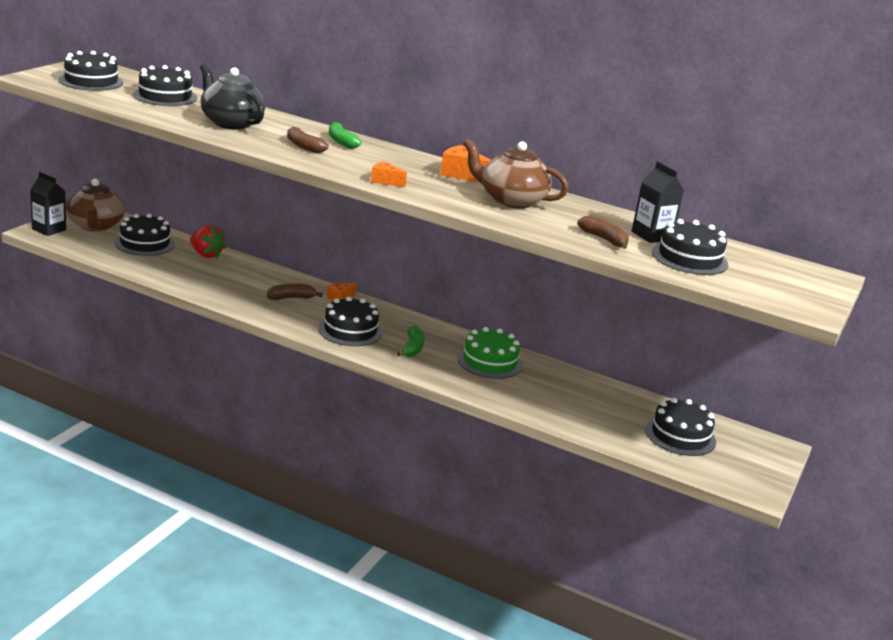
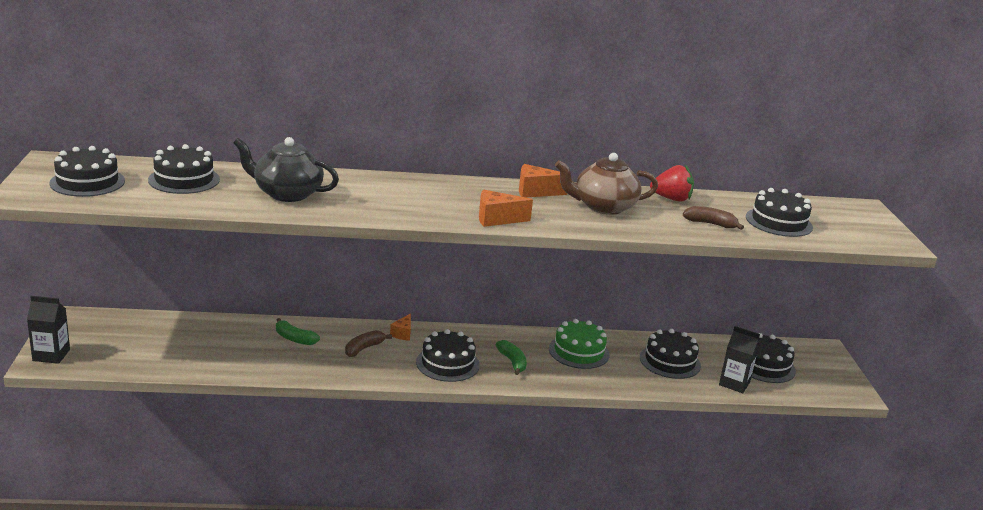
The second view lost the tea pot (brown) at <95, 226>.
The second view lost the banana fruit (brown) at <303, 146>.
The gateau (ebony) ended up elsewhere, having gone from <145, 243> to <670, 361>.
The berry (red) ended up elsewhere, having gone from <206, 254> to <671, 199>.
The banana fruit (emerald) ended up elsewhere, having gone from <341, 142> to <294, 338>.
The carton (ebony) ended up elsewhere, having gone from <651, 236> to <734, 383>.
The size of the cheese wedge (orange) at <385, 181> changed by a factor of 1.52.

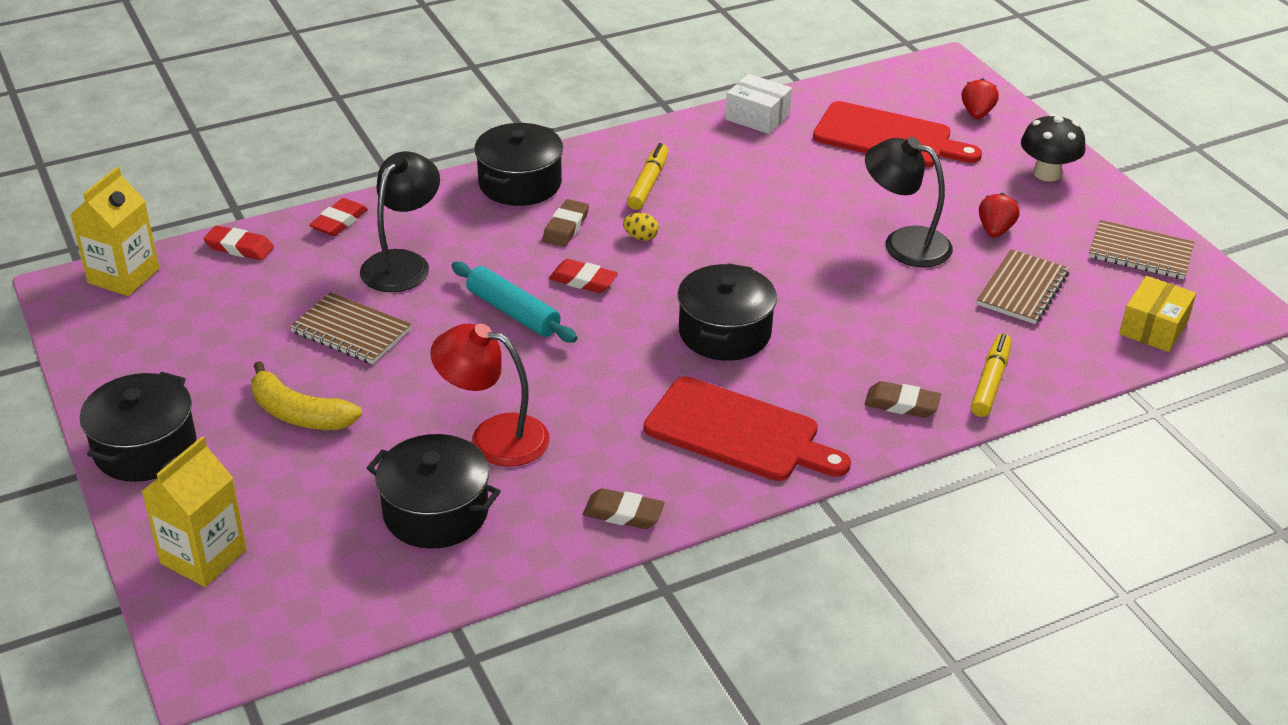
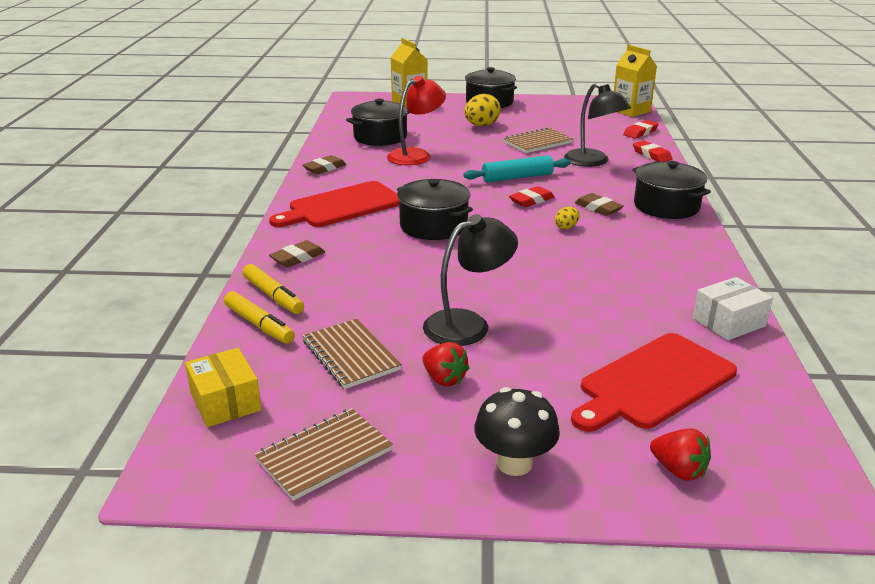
The marker (yellow) ended up elsewhere, having gone from <648, 183> to <259, 325>.
Where the banana fruit (yellow) stood at <299, 414>, the toy egg (yellow) came to stand at <481, 126>.

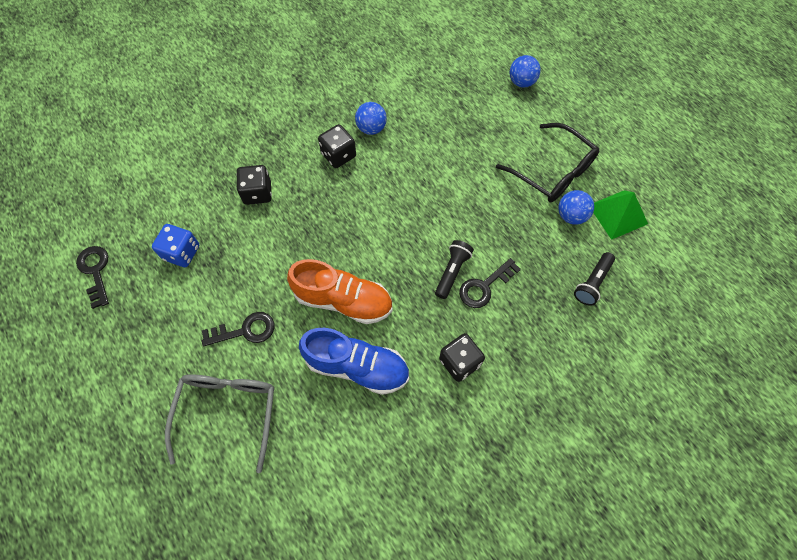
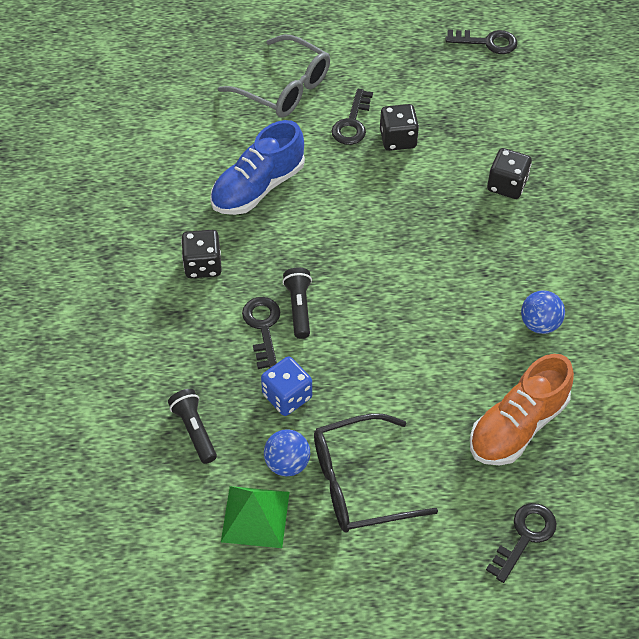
The die (blue) ended up elsewhere, having gone from <182, 252> to <287, 396>.
The sneaker (orange) ended up elsewhere, having gone from <343, 300> to <517, 425>.
The die (ebony) ended up elsewhere, having gone from <338, 155> to <398, 139>.
Where the sphere (blue) stood at <521, 82>, the door key (ebony) came to stand at <525, 537>.
The pocket torch (ebony) at <452, 272> ended up facing another way, 150 degrees counterclockwise from before.

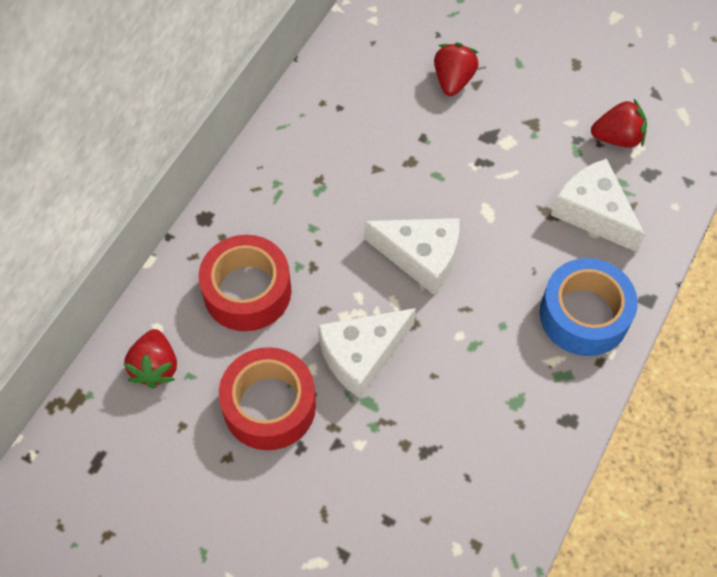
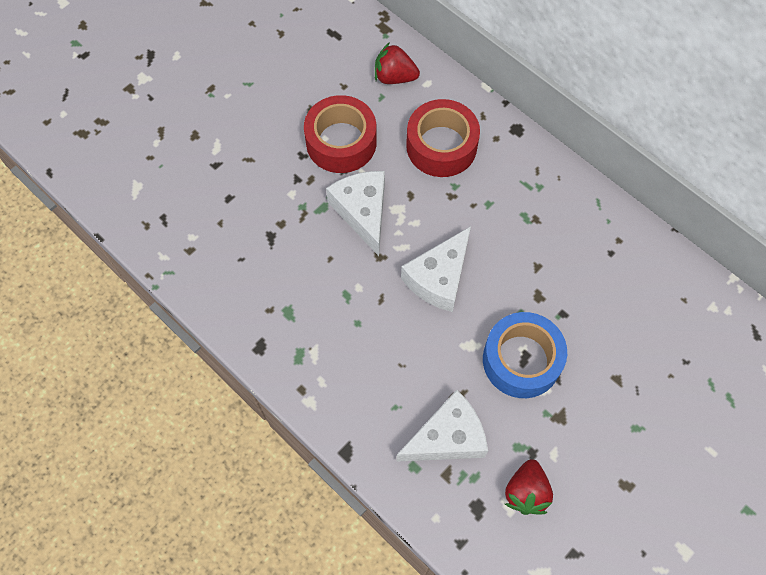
The second view lost the berry (red) at <453, 80>.
The tape (blue) ended up elsewhere, having gone from <584, 315> to <521, 360>.

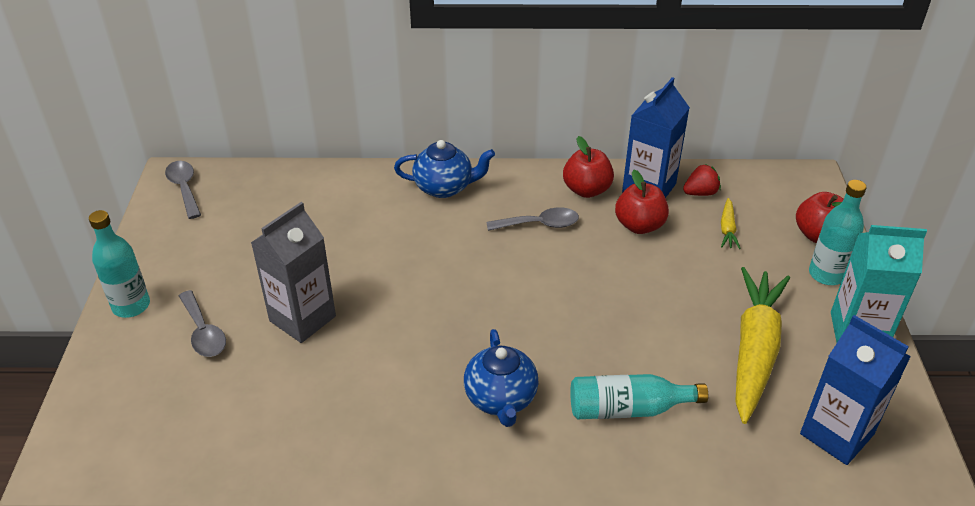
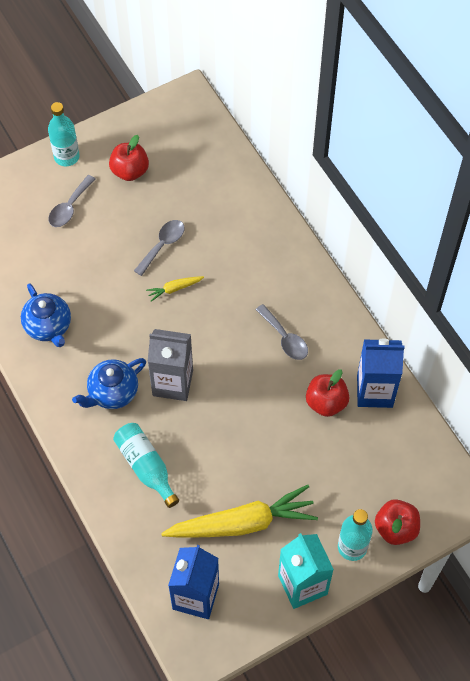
The second view lost the berry (red) at <700, 193>.
The spoon (ash-grey) ended up elsewhere, having gone from <184, 188> to <163, 245>.
The carton (ash-grey) ended up elsewhere, having gone from <302, 318> to <172, 383>.
The tea pot (blue) ended up elsewhere, having gone from <445, 187> to <49, 326>.
The apple (red) ended up elsewhere, having gone from <586, 190> to <130, 171>.
The root vegetable (yellow) ended up elsewhere, having gone from <727, 229> to <174, 289>.

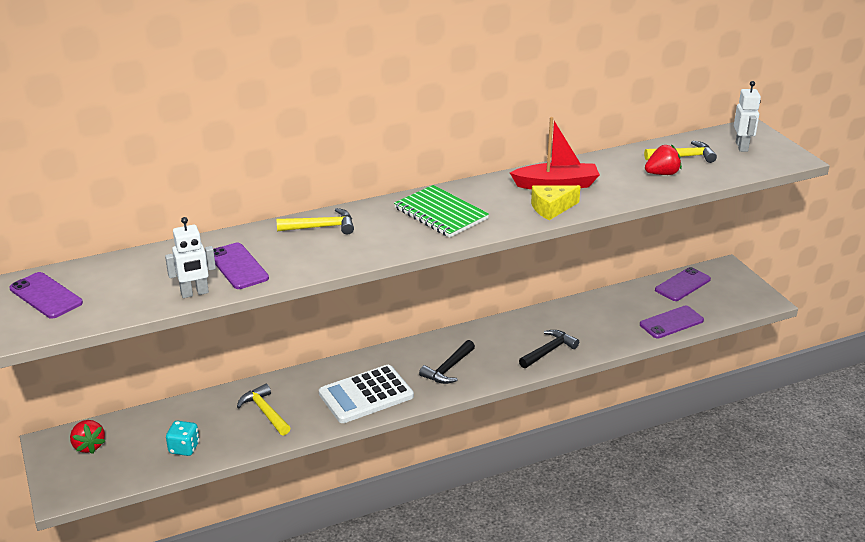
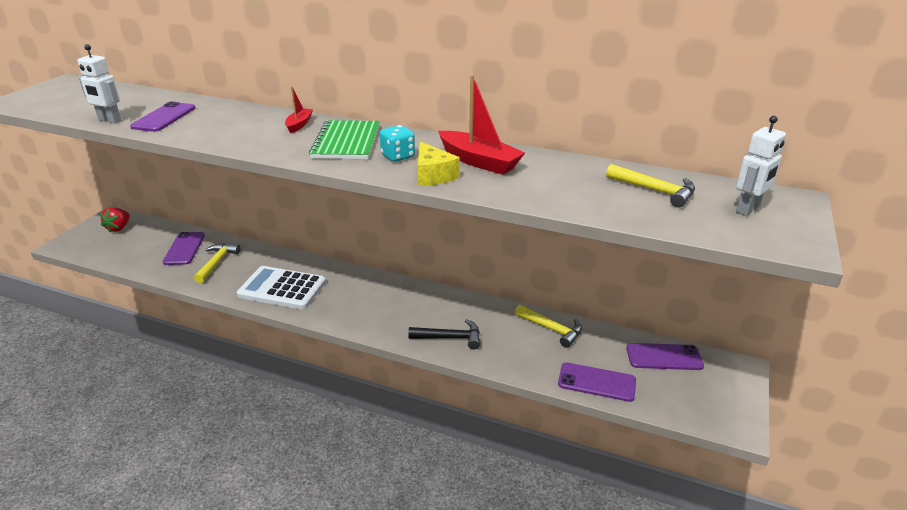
The second view lost the hammer (ebony) at <448, 369>.
The second view lost the berry (red) at <662, 174>.
The second view gained the toy boat (red) at <299, 125>.
The phone (royal purple) ended up elsewhere, having gone from <46, 296> to <184, 248>.
The die (teal) ended up elsewhere, having gone from <184, 448> to <398, 156>.
The hammer (yellow) ended up elsewhere, having gone from <321, 227> to <552, 329>.
The cheese wedge (yellow) at <551, 208> ended up facing another way, 135 degrees counterclockwise from before.

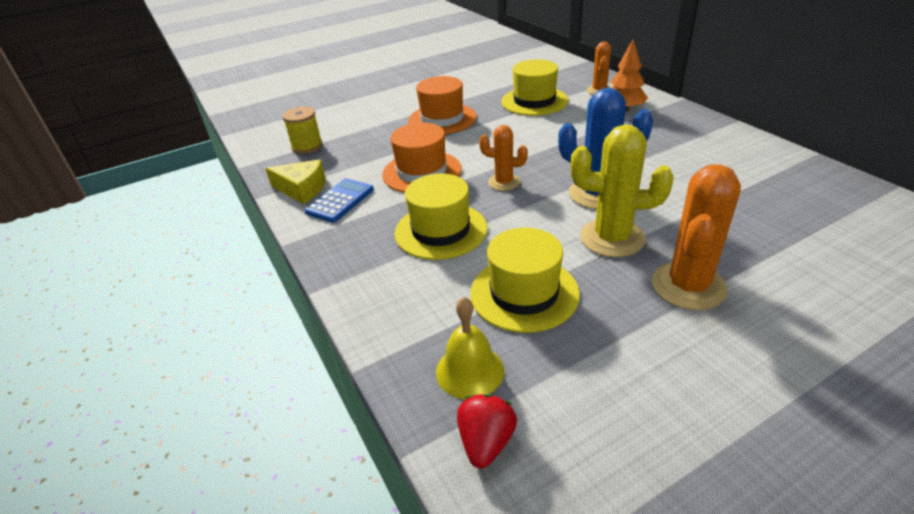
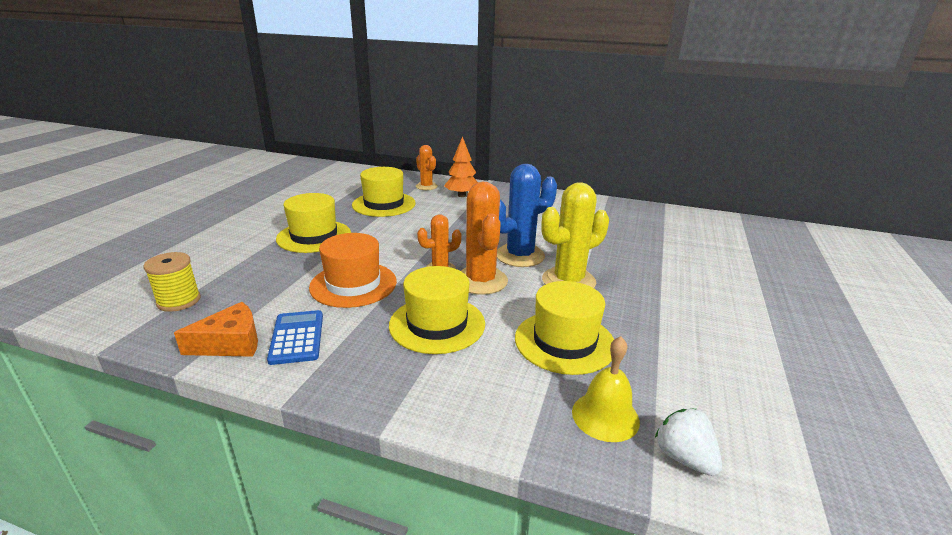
The saguaro cactus (orange) ended up elsewhere, having gone from <688, 286> to <481, 281>.
What was the cheese wedge (yellow) at <302, 189> turned into the cheese wedge (orange) at <231, 343>.
What was the top hat (orange) at <442, 119> turned into the top hat (yellow) at <314, 236>.
What was the berry (red) at <486, 442> turned into the berry (pure white) at <684, 458>.

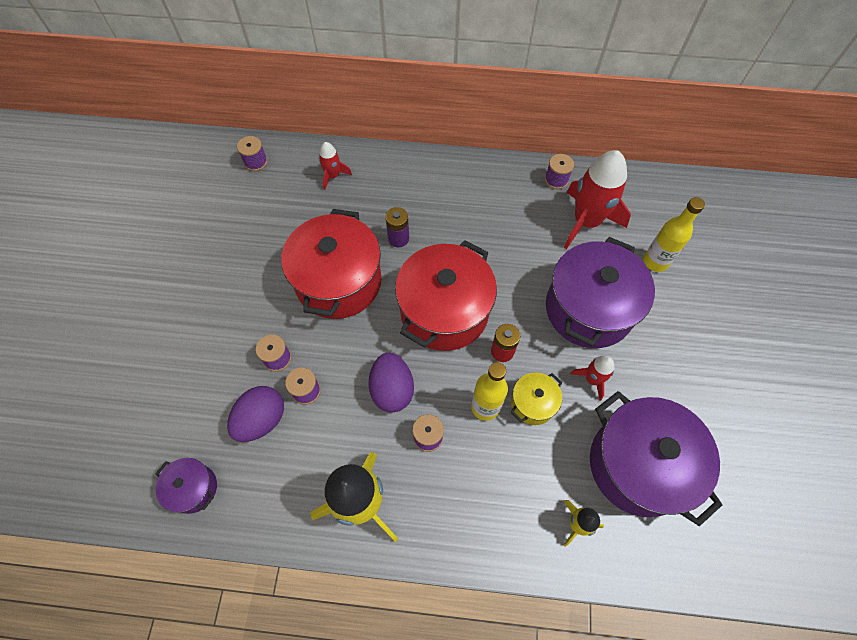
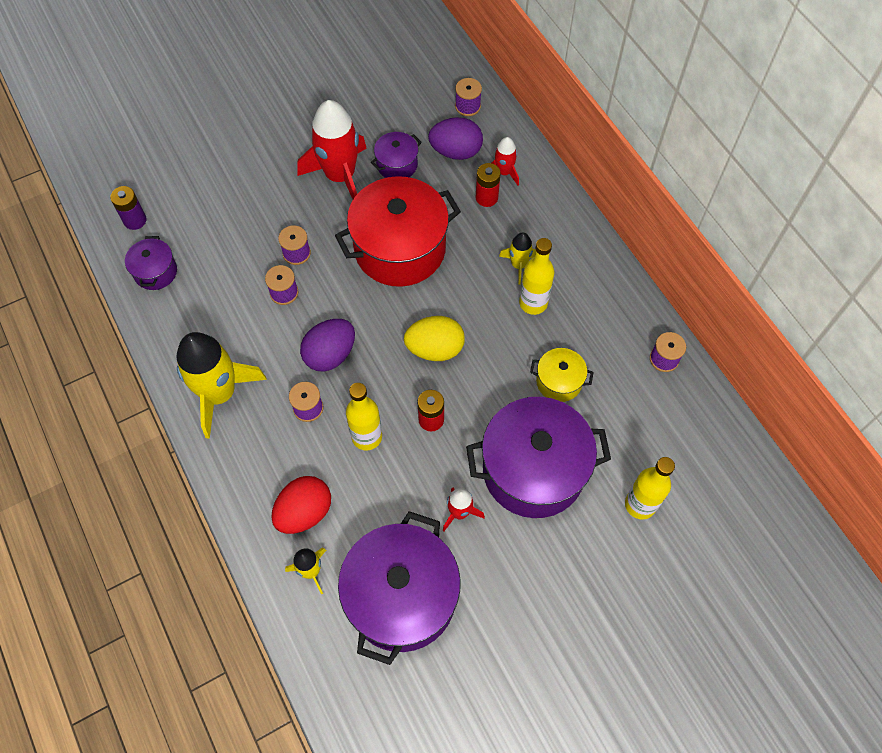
The second view gained the toy egg (red) at <304, 512>.
The second view gained the cooking pot (royal purple) at <397, 165>.
The second view gained the battery (red) at <486, 197>.
The second view gained the toy rocket (yellow) at <518, 265>.
The second view gained the drink bottle (yellow) at <533, 303>.
The toy egg (royal purple) ended up elsewhere, having gone from <262, 420> to <456, 151>.
The battery (royal purple) ended up elsewhere, having gone from <398, 238> to <135, 220>.
The cooking pot (yellow) ended up elsewhere, having gone from <532, 403> to <559, 381>.
The toy rocket (red) ended up elsewhere, having gone from <586, 221> to <340, 176>.
Where the cooking pot (red) stood at <444, 311>, the toy egg (yellow) came to stand at <435, 349>.

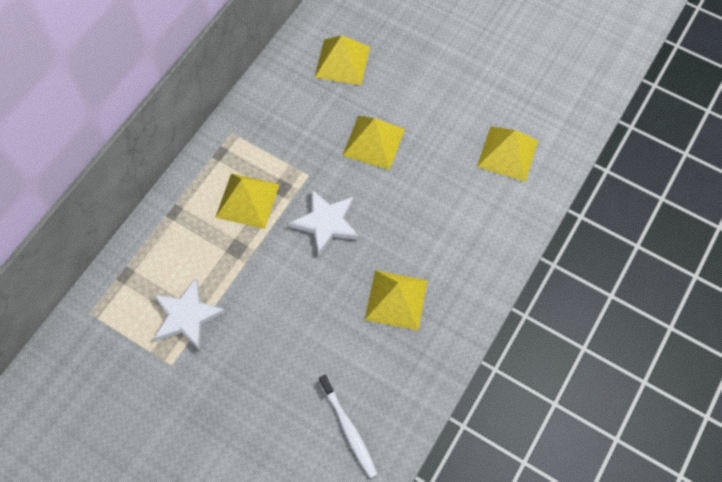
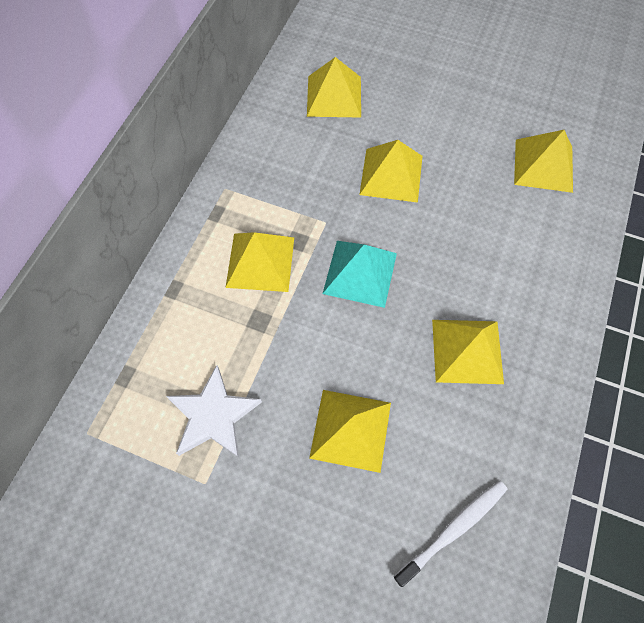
The second view gained the pyramid (yellow) at <351, 430>.
Where the star (pure white) stood at <326, 223>, the pyramid (teal) came to stand at <360, 273>.
The toothbrush (pure white) at <348, 429> ended up facing another way, 90 degrees counterclockwise from before.

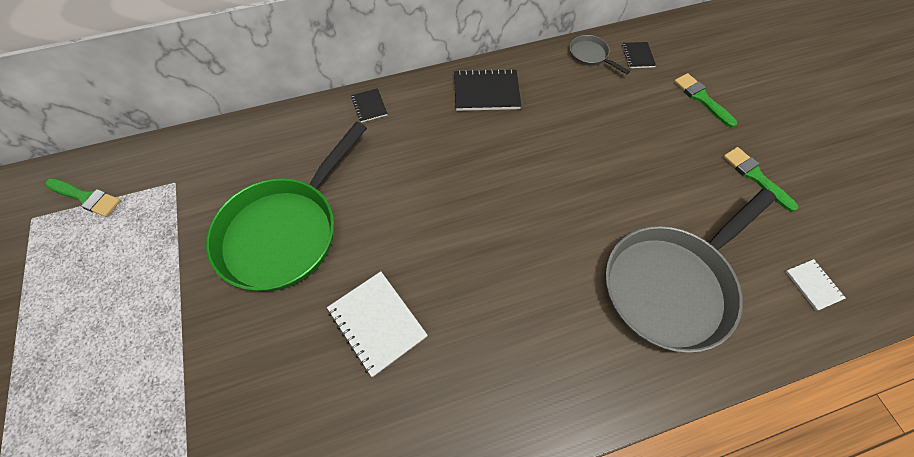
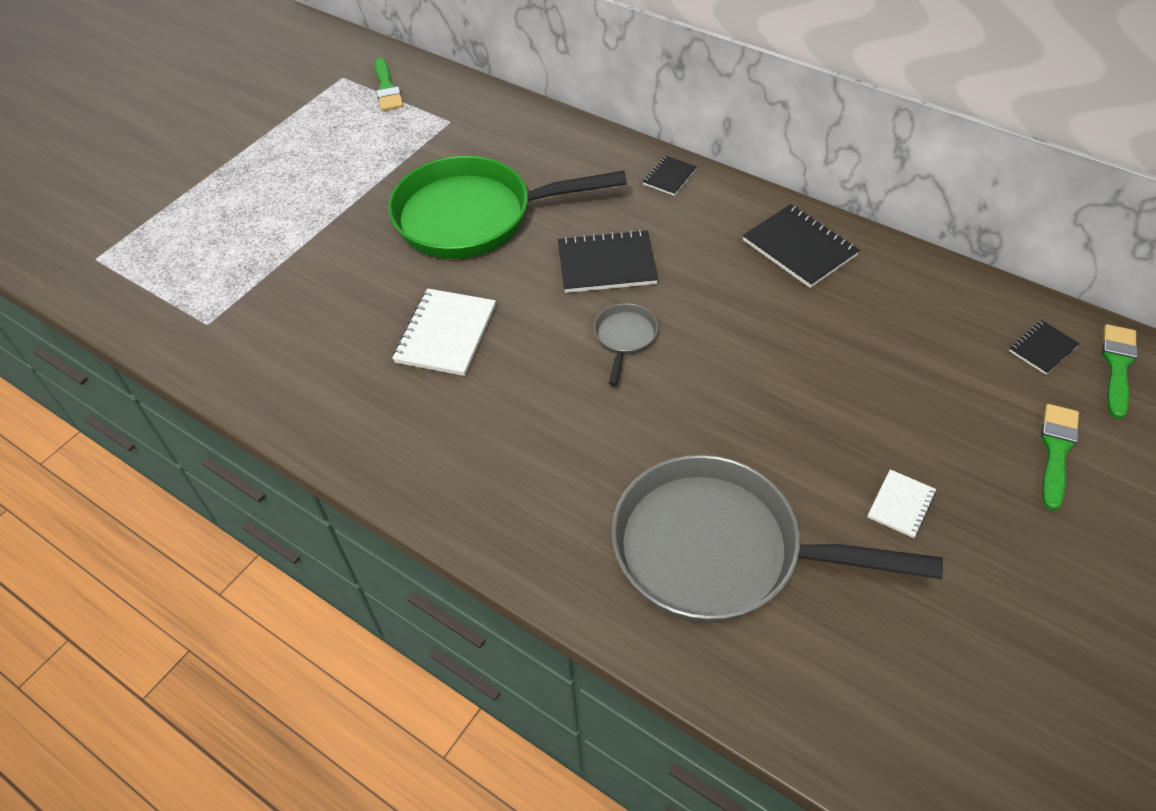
The second view gained the notepad (ebony) at <606, 264>.
The frying pan (ash-grey) ended up elsewhere, having gone from <590, 55> to <624, 338>.
The paintbrush (emerald) ended up elsewhere, having gone from <755, 176> to <1117, 366>.
The notepad (pure white) ended up elsewhere, having gone from <813, 285> to <901, 505>.

